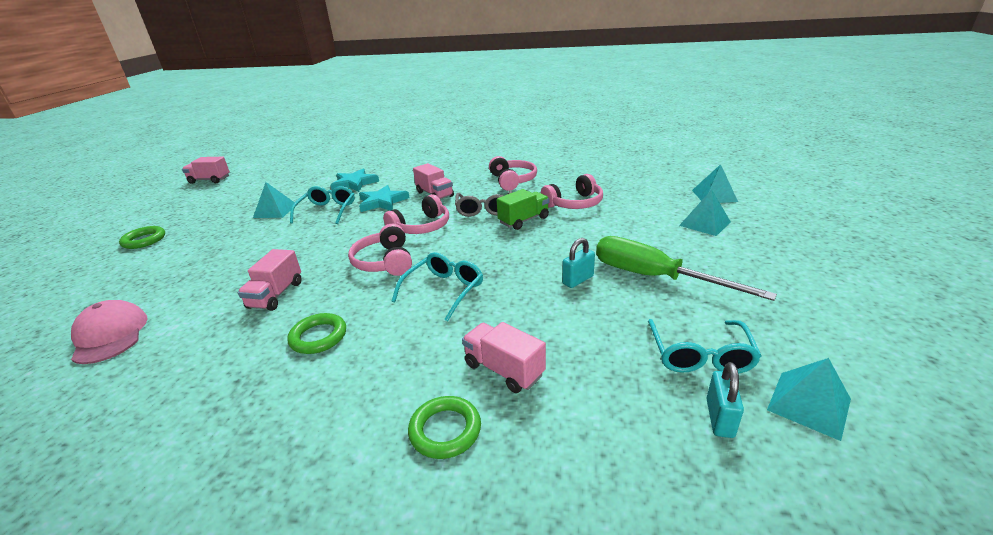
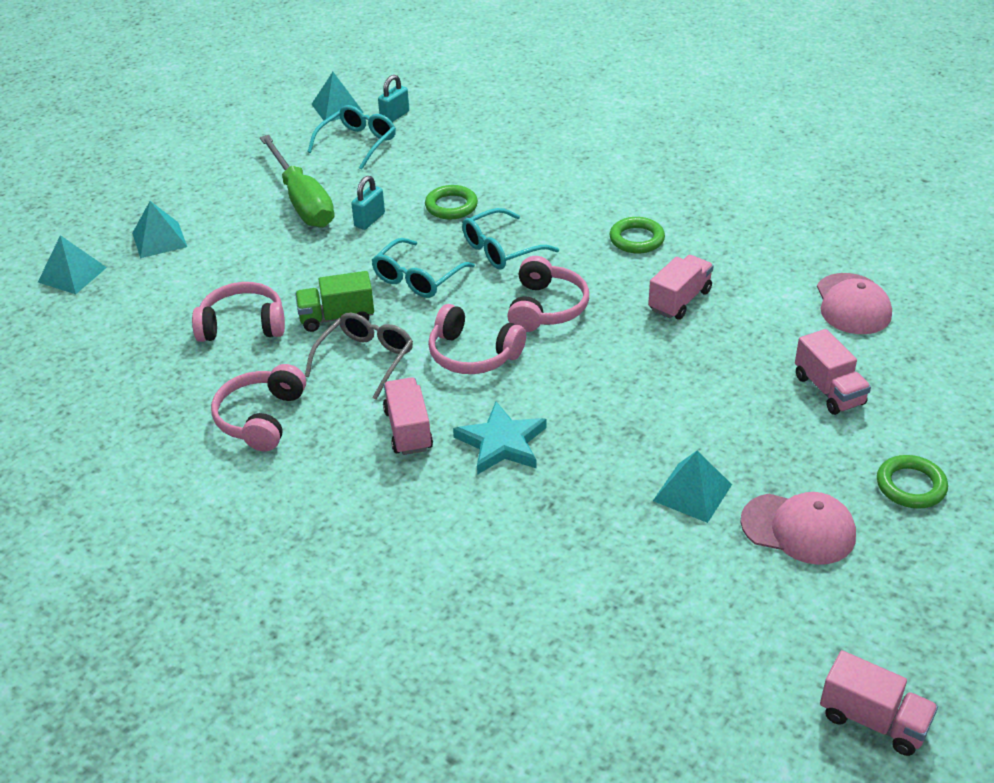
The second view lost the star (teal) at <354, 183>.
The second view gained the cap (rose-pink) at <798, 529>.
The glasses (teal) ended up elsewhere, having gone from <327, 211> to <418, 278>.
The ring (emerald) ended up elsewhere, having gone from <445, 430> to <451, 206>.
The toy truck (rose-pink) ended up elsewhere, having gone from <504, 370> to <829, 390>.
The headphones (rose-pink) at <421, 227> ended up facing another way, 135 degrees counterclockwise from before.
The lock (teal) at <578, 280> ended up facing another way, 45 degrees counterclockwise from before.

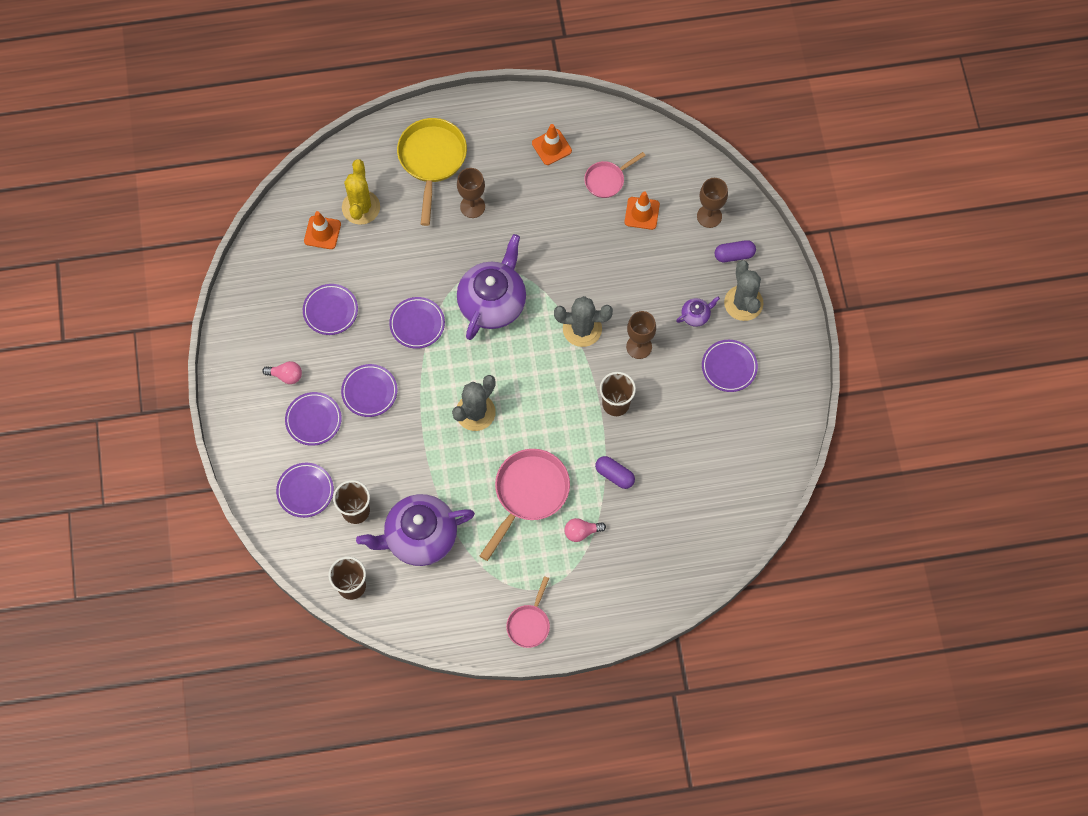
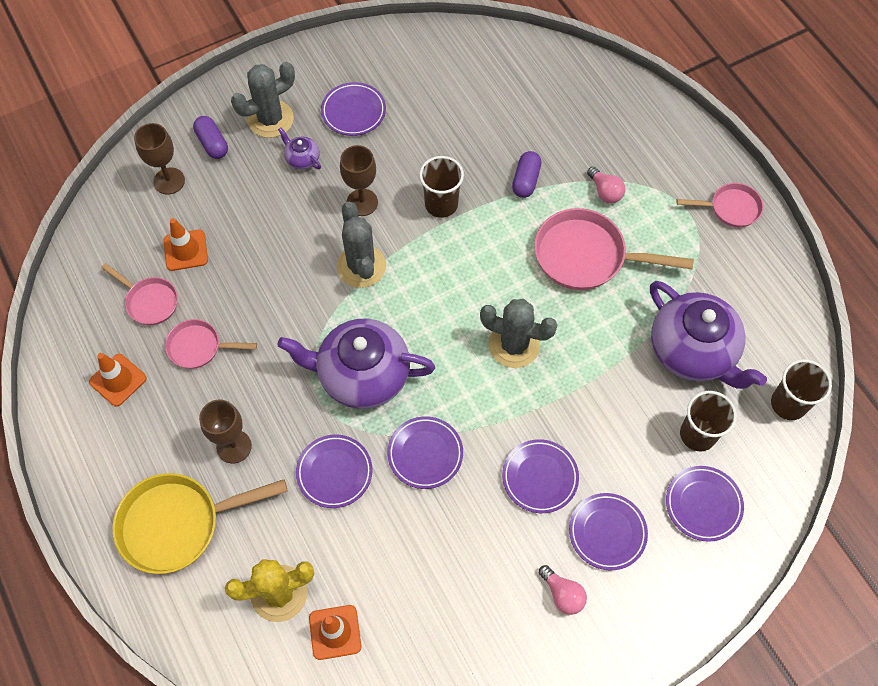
The second view gained the frying pan (rose-pink) at <199, 347>.
The dinner plate (royal purple) ended up elsewhere, having gone from <330, 311> to <334, 472>.
The lightbulb (rose-pink) at <286, 375> ended up facing another way, 150 degrees clockwise from before.

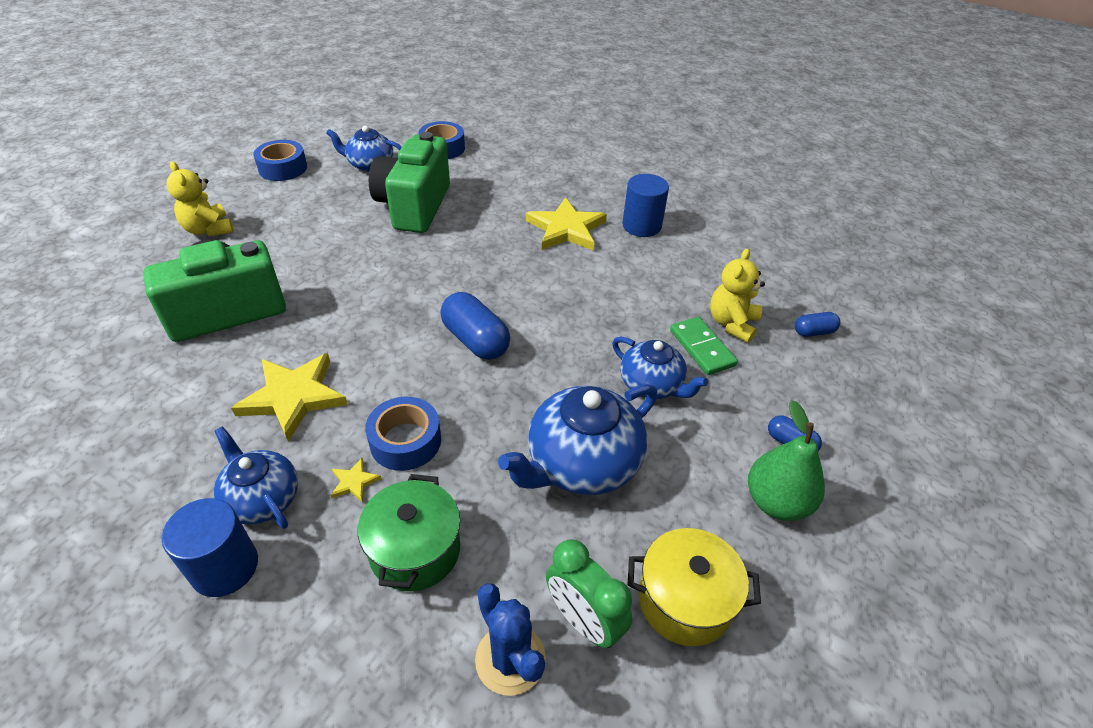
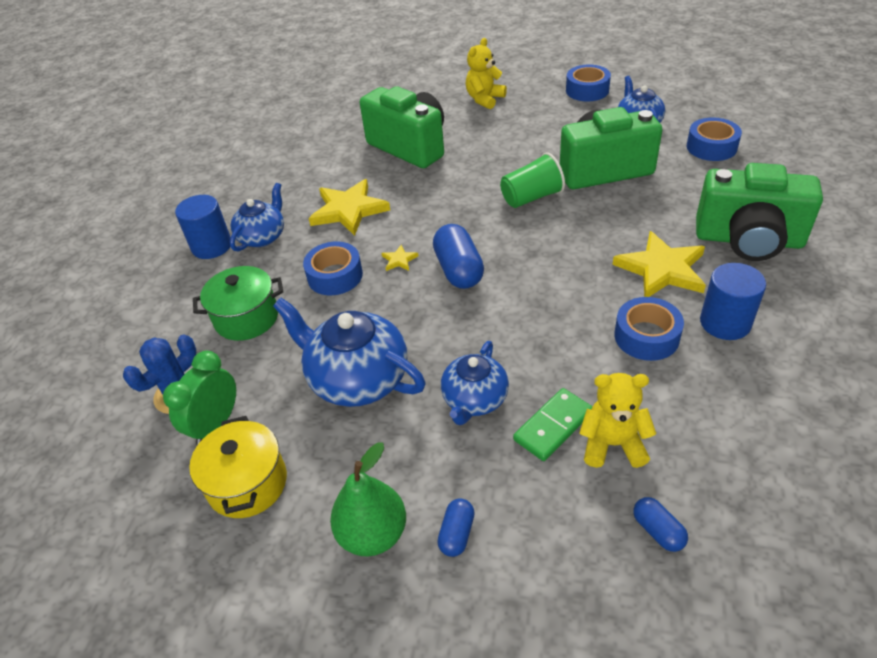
The second view gained the tumbler (emerald) at <531, 197>.
The second view gained the tape (blue) at <646, 336>.
The second view gained the camera (emerald) at <748, 240>.
The star (yellow) ended up elsewhere, having gone from <354, 482> to <399, 260>.
The pill shape (blue) at <475, 340> ended up facing another way, 45 degrees counterclockwise from before.

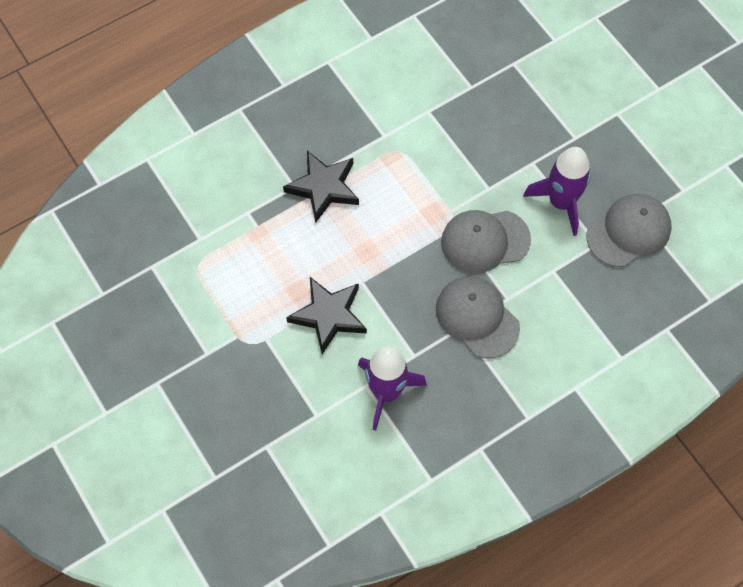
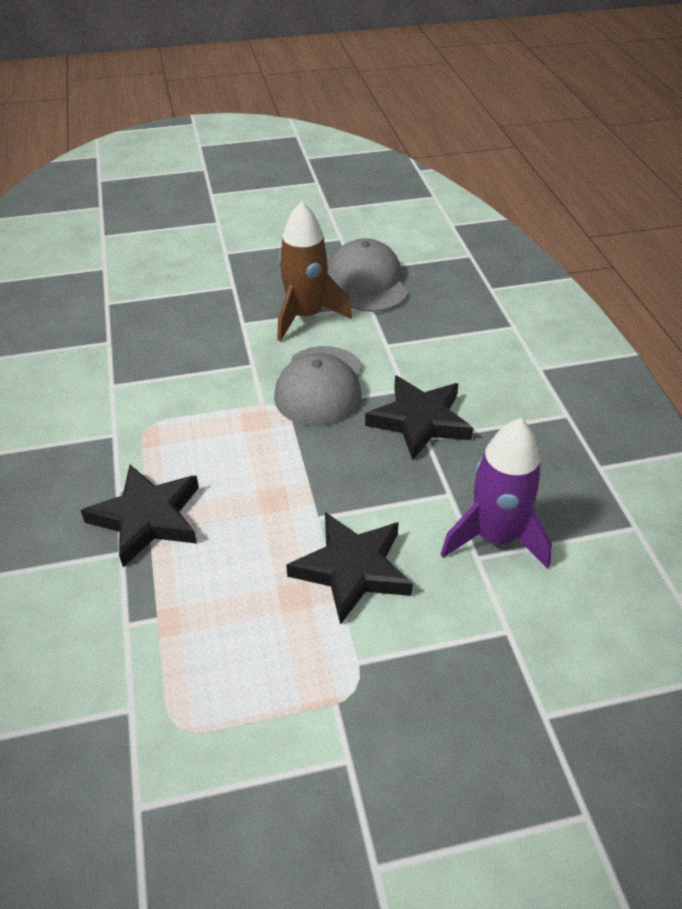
Where the cap (ash-grey) stood at <477, 318>, the star (ebony) came to stand at <420, 421>.
What was the toy rocket (royal purple) at <561, 202> turned into the toy rocket (brown) at <305, 316>.

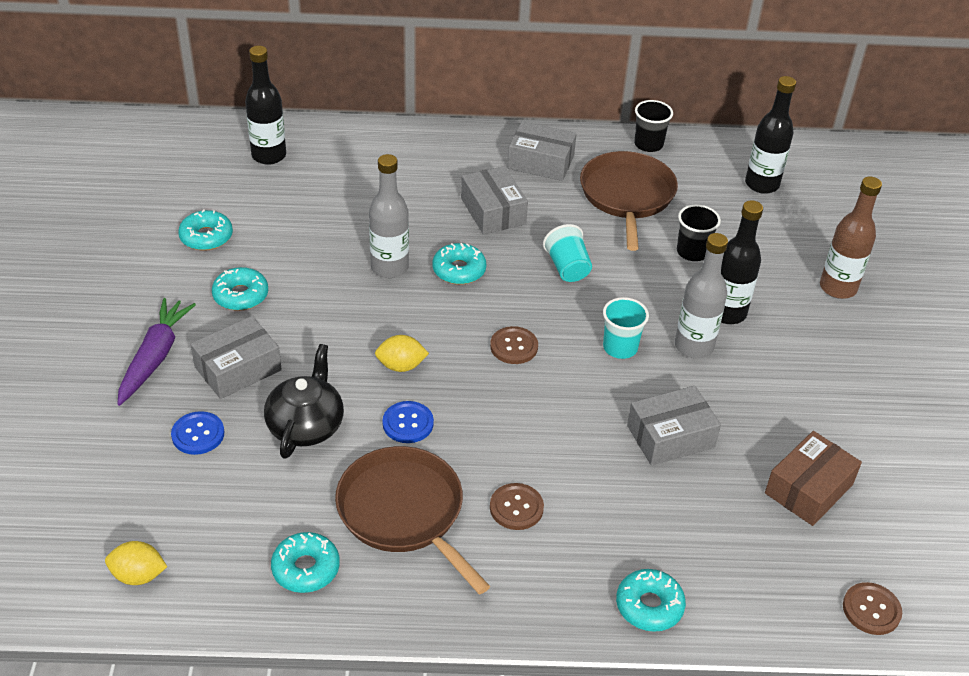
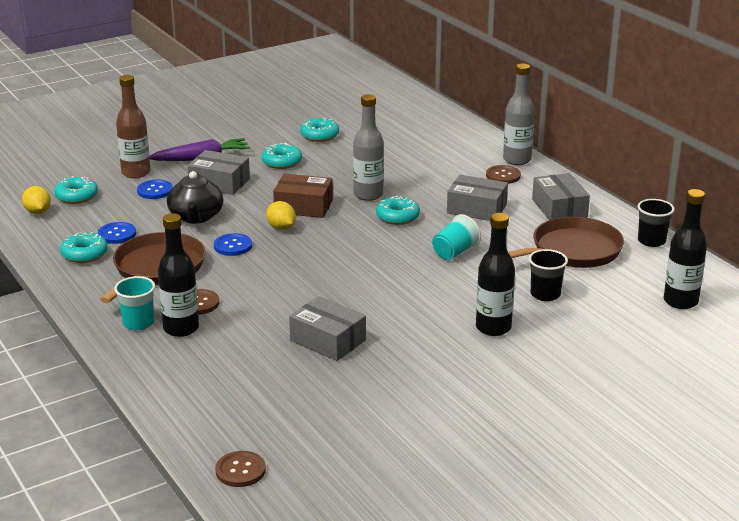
The second view gained the sewing button (blue) at <117, 234>.
The drink bottle (ebony) ended up elsewhere, having gone from <269, 156> to <181, 328>.
The sewing button (brown) ended up elsewhere, having gone from <514, 346> to <503, 176>.
The tumbler (teal) ended up elsewhere, having gone from <620, 347> to <138, 323>.
The doughnut (teal) ended up elsewhere, having gone from <649, 606> to <76, 196>.
The drink bottle (ash-grey) ended up elsewhere, having gone from <693, 346> to <517, 160>.
The package (brown) ended up elsewhere, having gone from <808, 489> to <303, 206>.
The drink bottle (brown) ended up elsewhere, having gone from <838, 288> to <136, 173>.
The tea pot (ebony) at <306, 425> ended up facing another way, 105 degrees clockwise from before.
The package (ash-grey) at <493, 211> ended up facing another way, 75 degrees clockwise from before.

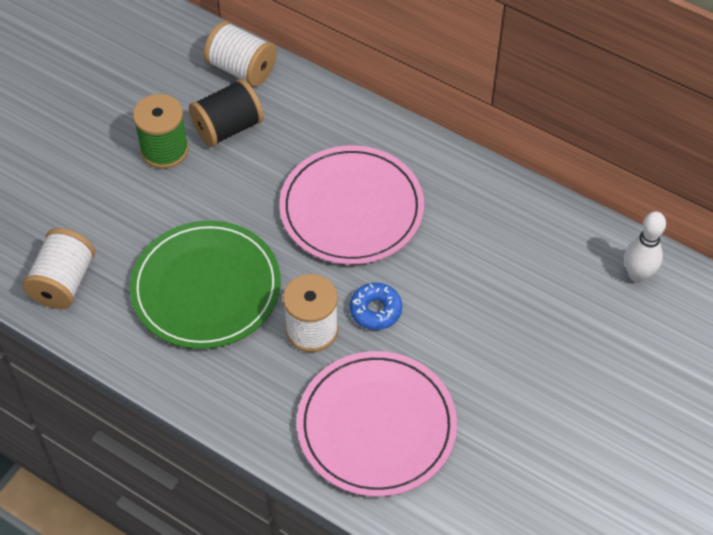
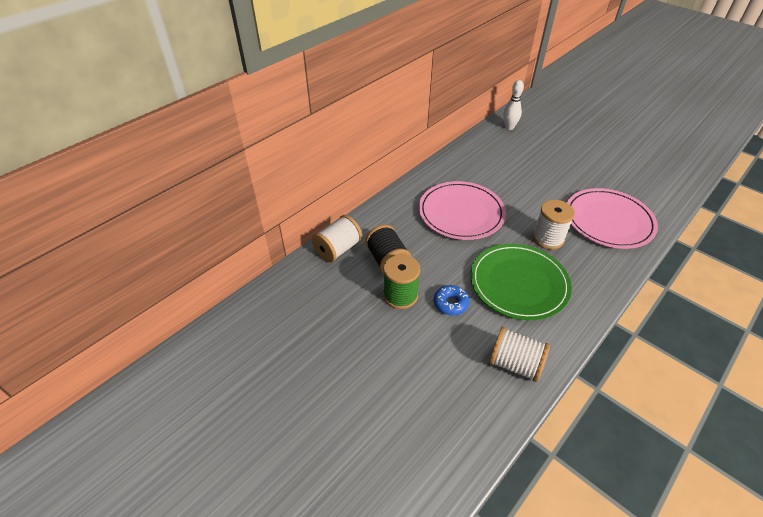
The doughnut (blue) ended up elsewhere, having gone from <375, 310> to <450, 303>.

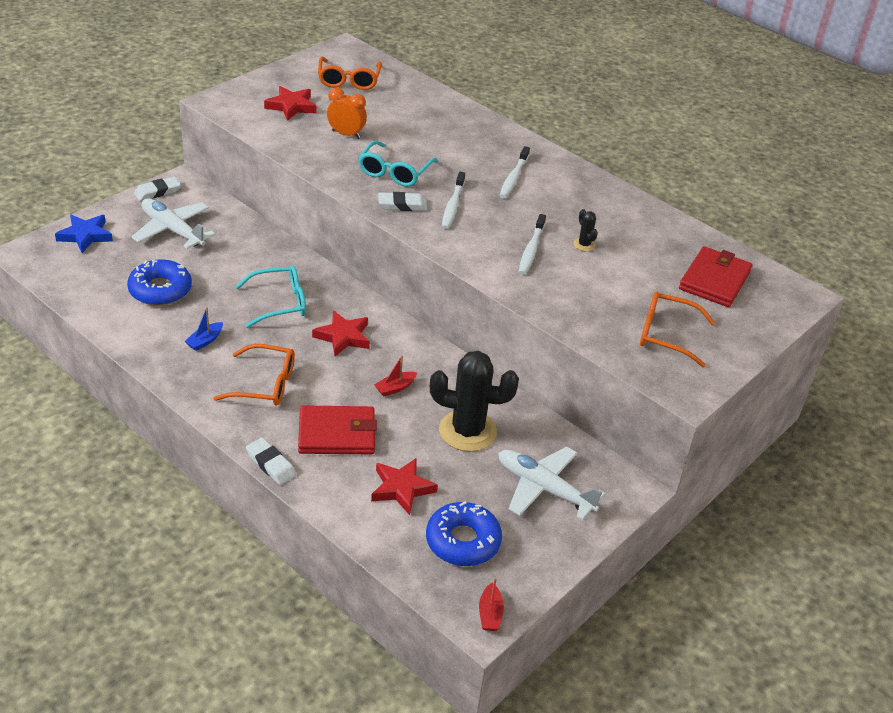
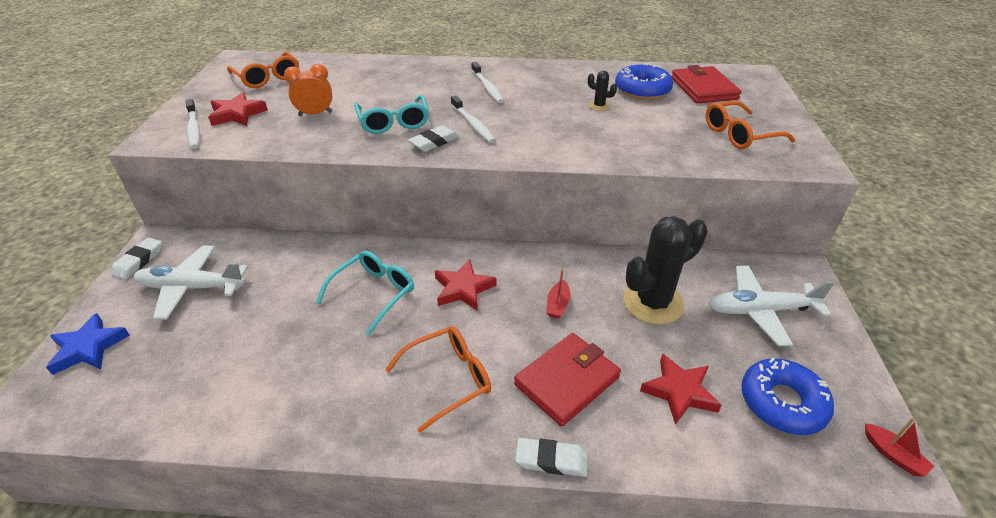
The second view lost the toy boat (blue) at <205, 341>.
The doughnut (blue) ended up elsewhere, having gone from <160, 290> to <642, 90>.
The toothbrush (pure white) ended up elsewhere, having gone from <531, 250> to <194, 129>.

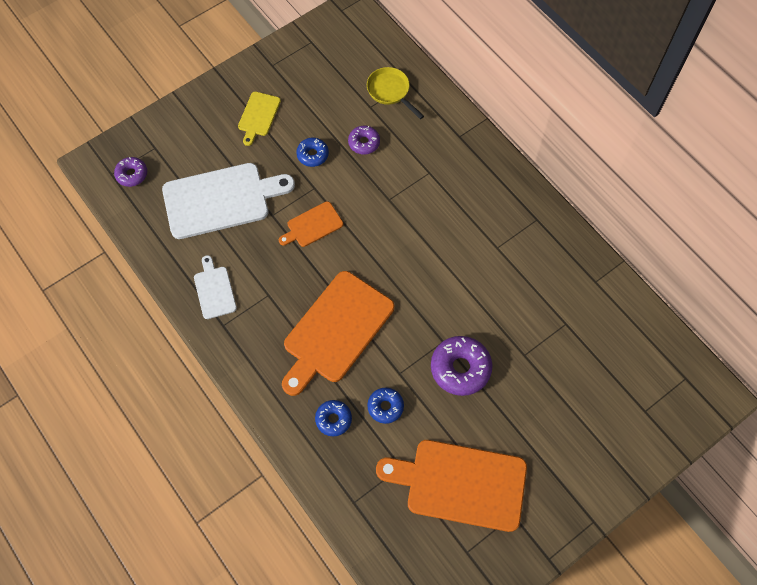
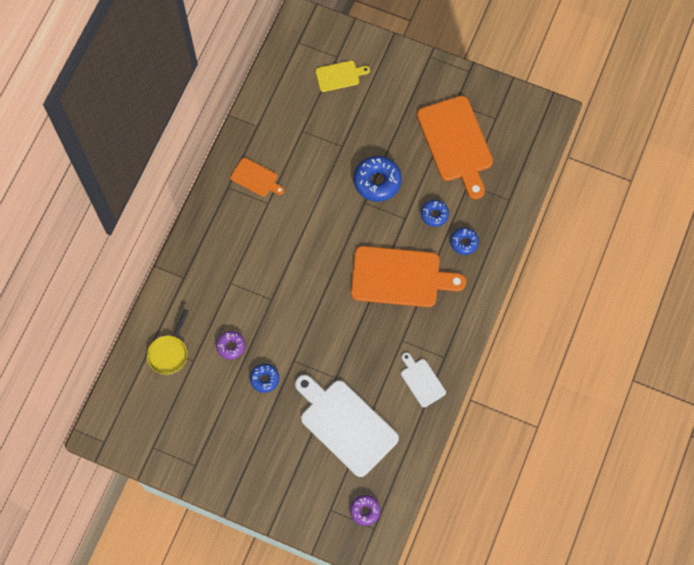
The bread board (yellow) ended up elsewhere, having gone from <258, 116> to <339, 76>.
The bread board (orange) ended up elsewhere, having gone from <312, 225> to <256, 178>.
What was the doughnut (royal purple) at <460, 368> turned into the doughnut (blue) at <377, 181>.
The bread board (pure white) at <214, 290> ended up facing another way, 105 degrees clockwise from before.

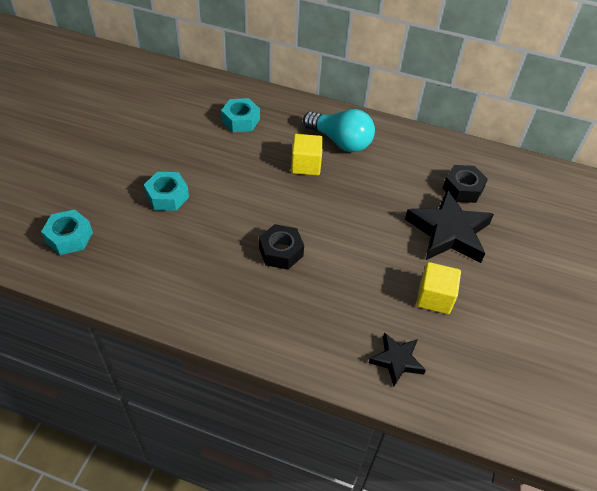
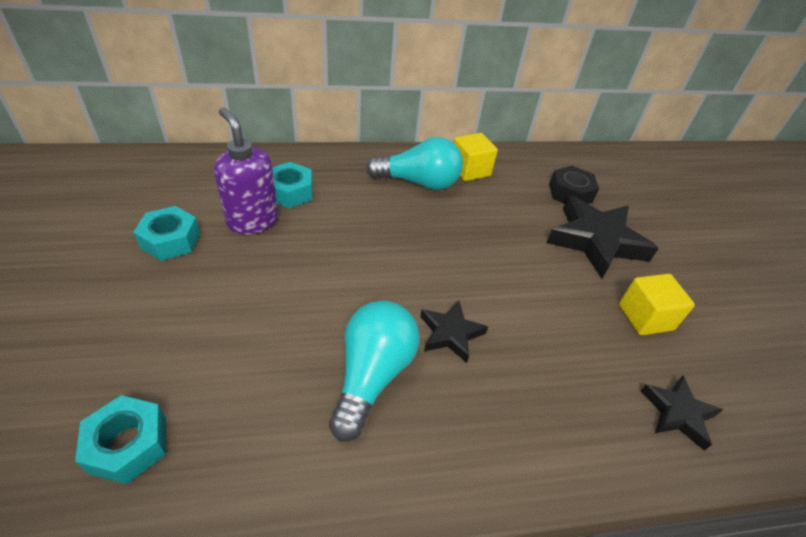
The second view gained the pump bottle (royal purple) at <252, 221>.
The second view gained the lightbulb (teal) at <372, 375>.
The nut (teal) ended up elsewhere, having gone from <167, 196> to <170, 240>.
The block (yellow) ended up elsewhere, having gone from <306, 165> to <470, 170>.
Where the nut (ebony) stood at <281, 252>, the star (ebony) came to stand at <450, 333>.

